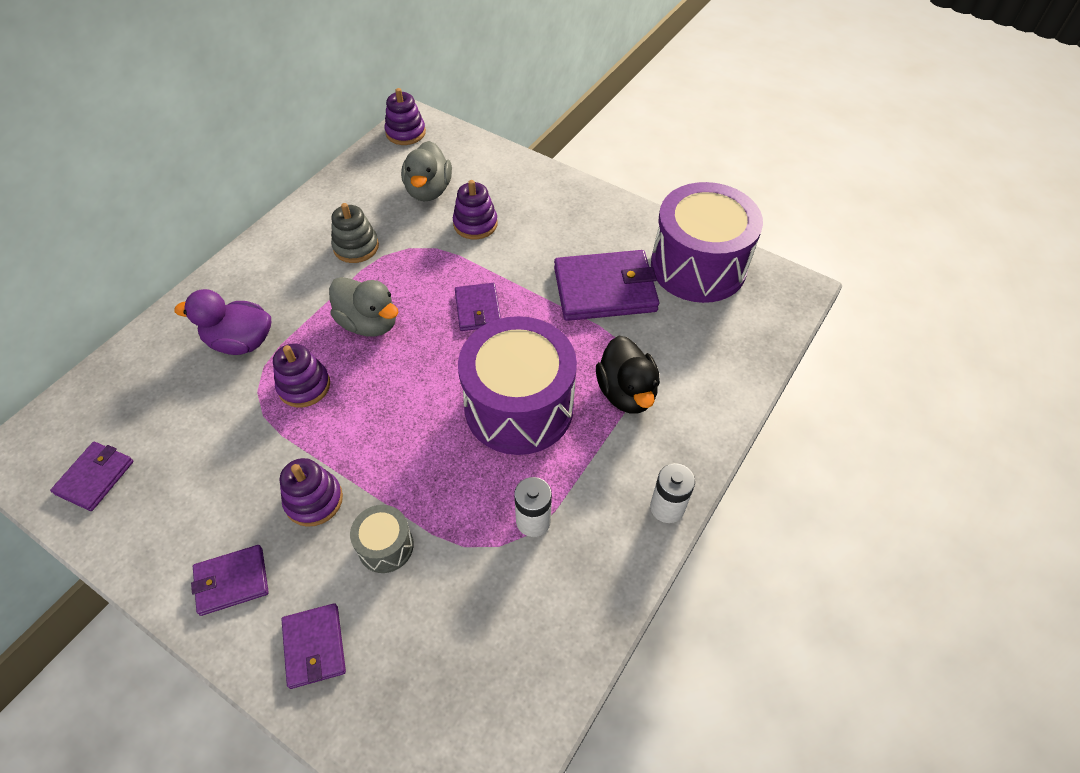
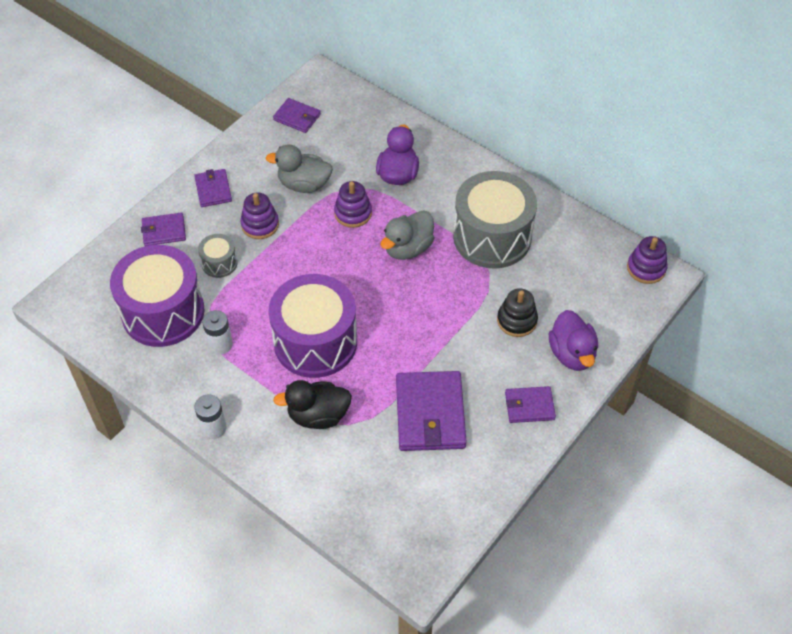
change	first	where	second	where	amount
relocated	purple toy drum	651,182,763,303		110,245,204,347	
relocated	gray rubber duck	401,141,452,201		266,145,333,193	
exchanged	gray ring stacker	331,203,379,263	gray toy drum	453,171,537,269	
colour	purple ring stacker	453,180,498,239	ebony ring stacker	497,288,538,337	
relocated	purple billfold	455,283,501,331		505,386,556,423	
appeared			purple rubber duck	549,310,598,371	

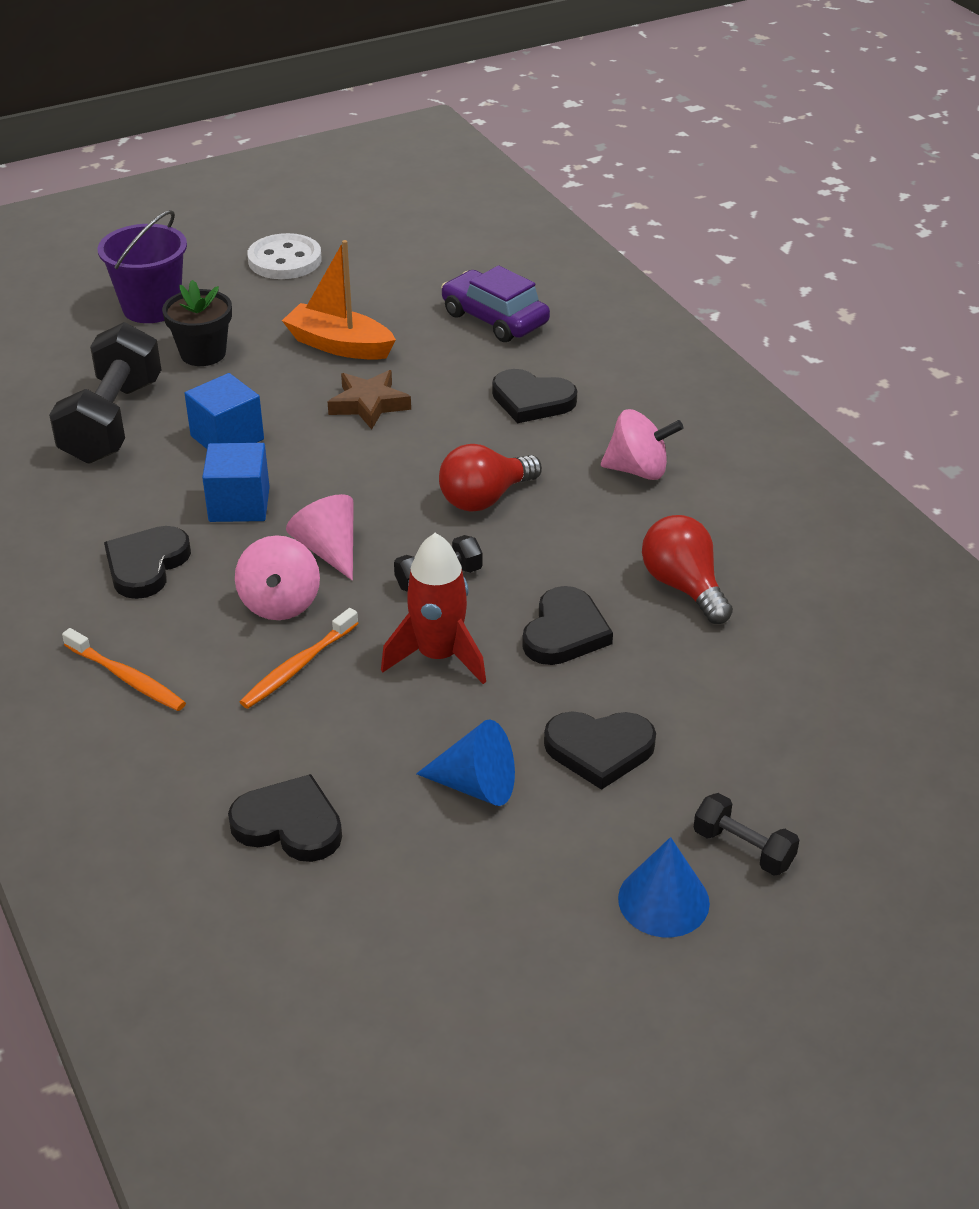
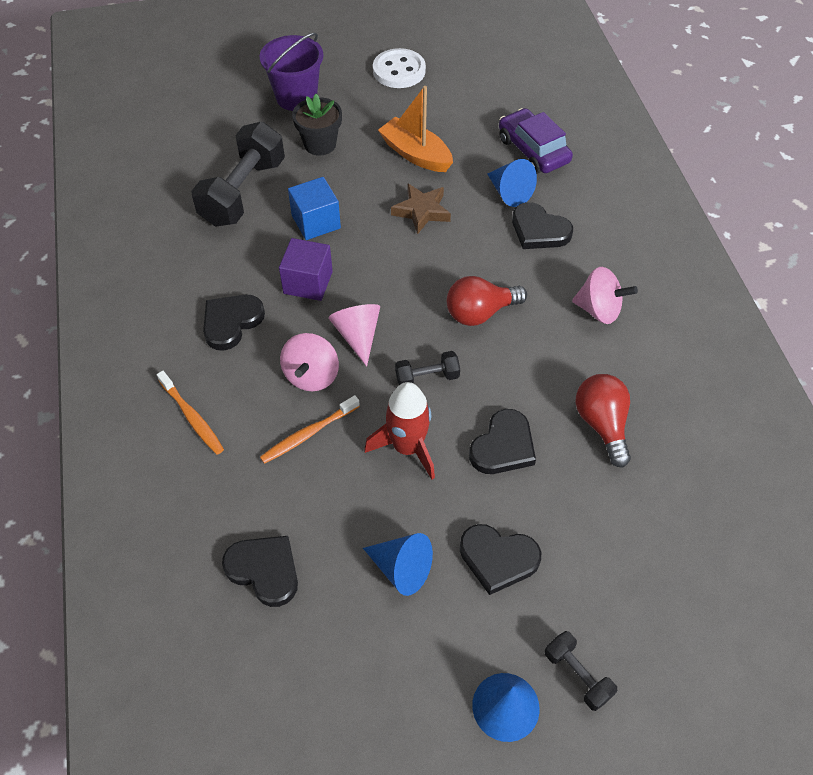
change	first	where	second	where	amount
colour	royal blue cube	202,443,270,522	purple cube	279,238,333,301	
appeared			royal blue cone	487,159,537,207	

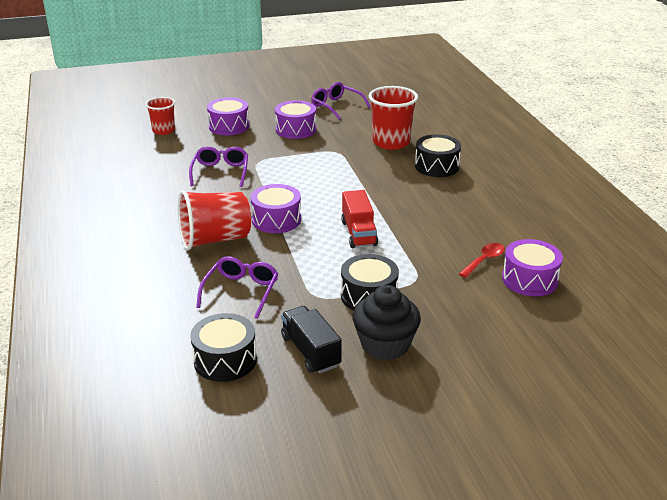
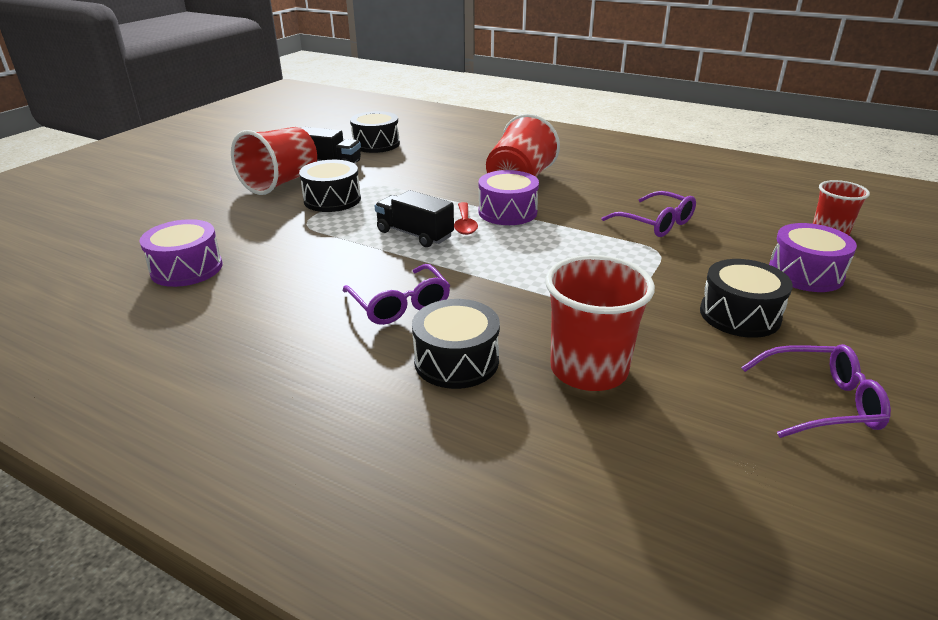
change	first	where	second	where	amount
exchanged	ebony muffin	353,285,421,360	crimson cup	231,127,317,195	
relocated	purple glasses	196,256,279,319		343,264,450,325	
colour	crimson lorry	341,190,378,248	ebony lorry	375,190,454,247	
relocated	crimson spoon	459,243,505,278		454,202,478,235	
colour	purple toy drum	275,100,316,139	ebony toy drum	700,259,793,338	

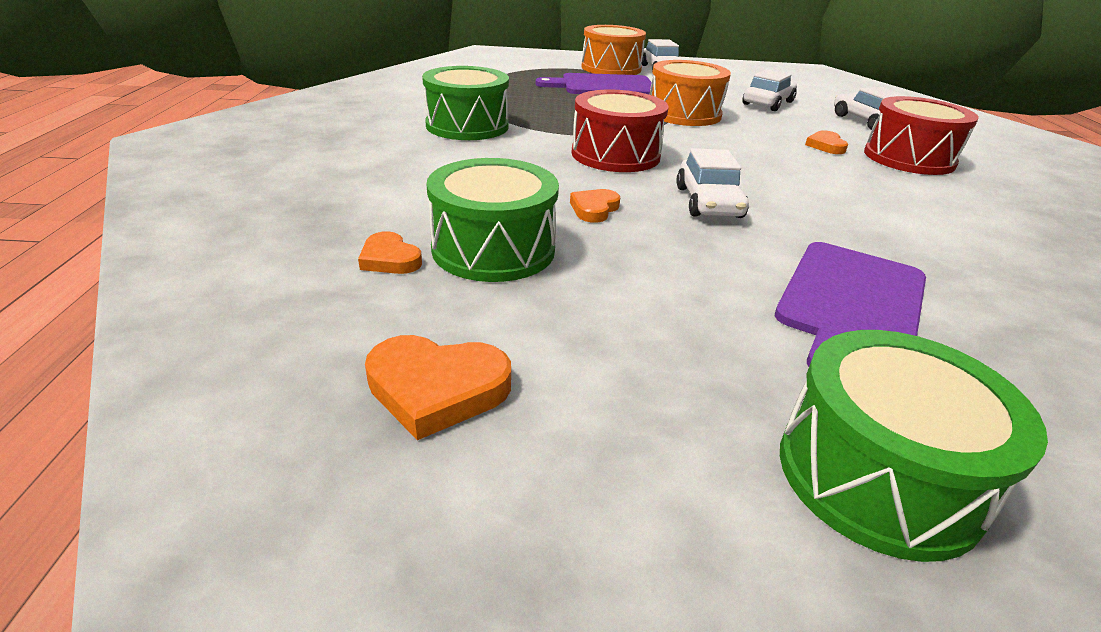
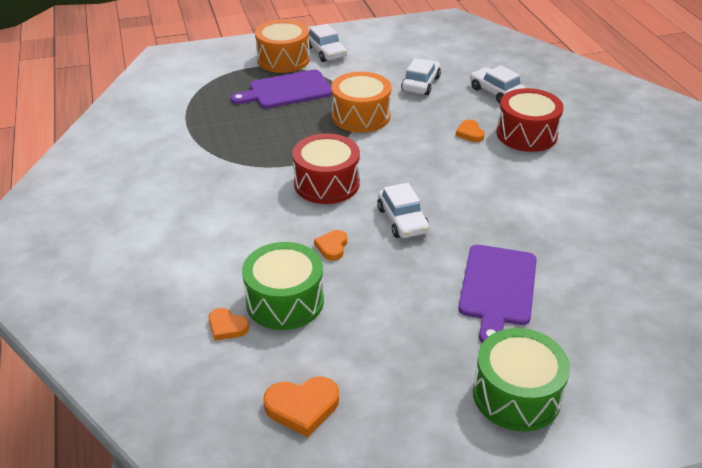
change	first	where	second	where	amount
missing	emerald toy drum	422,66,509,140			

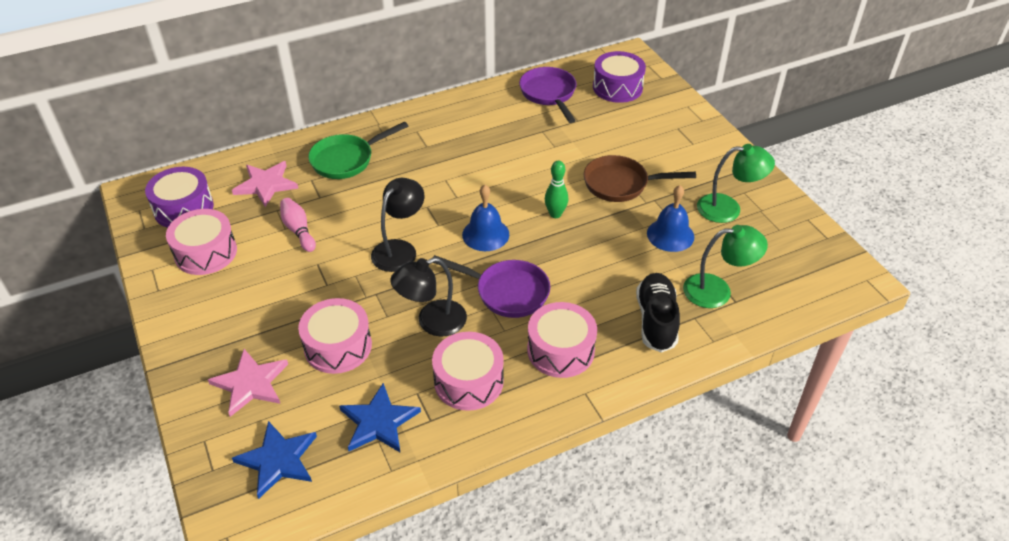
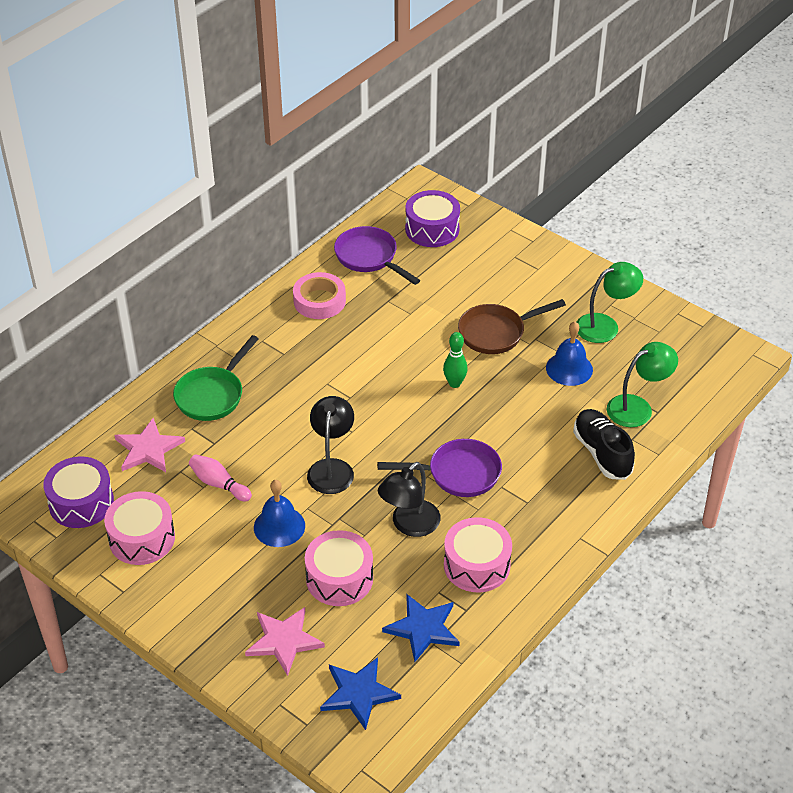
change	first	where	second	where	amount
relocated	royal blue hand bell	462,185,509,251		254,480,305,547	
appeared			pink roll of tape	293,272,346,319	
missing	pink toy drum	527,302,597,378			

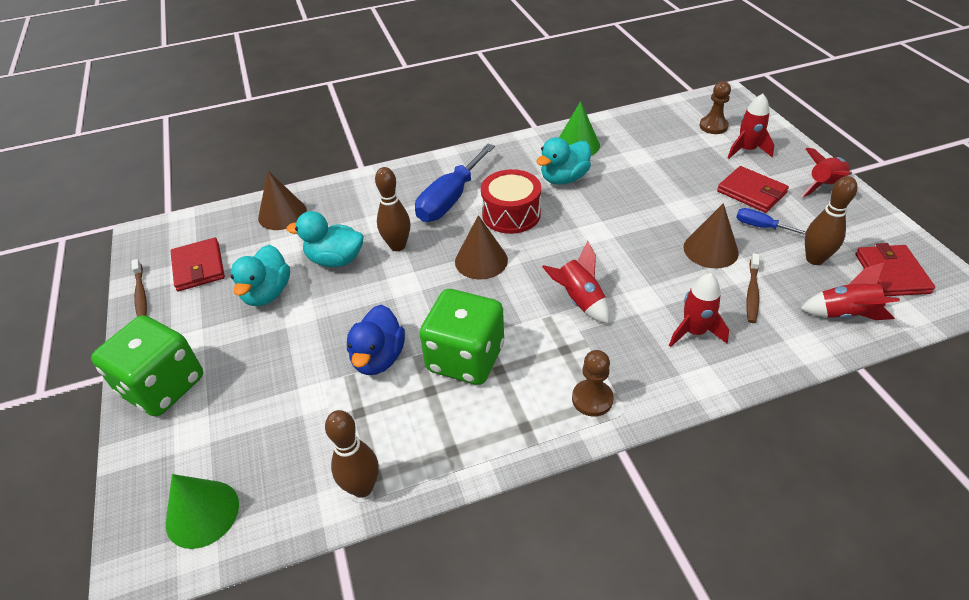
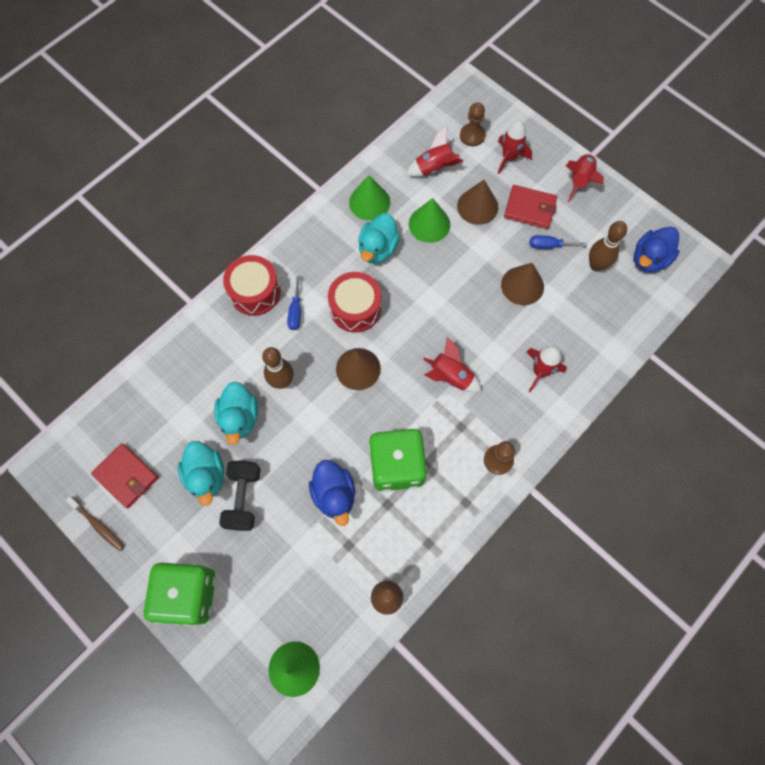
change	first	where	second	where	amount
spun	aqua rubber duck	287,211,363,267		214,381,258,445	75 degrees counterclockwise
appeared			ebony free weight	219,460,261,531	
appeared			crimson toy drum	223,255,281,316	
size	royal blue flat screwdriver	415,144,495,222		287,276,301,330	x0.49
relocated	crimson toy rocket	800,262,900,320		406,127,463,177	
appeared			emerald cone	409,198,450,243	
relocated	dark brown cone	258,170,307,230		457,180,498,225	
exchanged	crimson billfold	855,243,935,296	royal blue rubber duck	634,226,680,273	
missing	dark brown toothbrush	747,253,760,323			

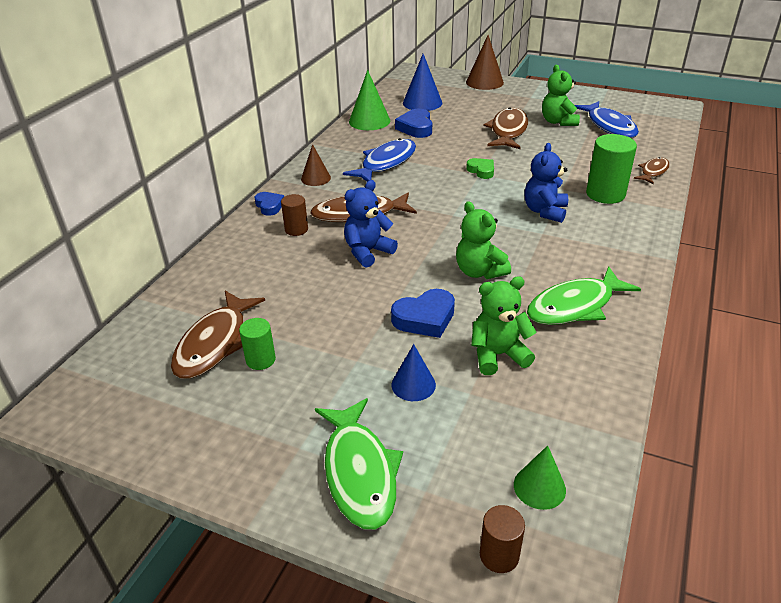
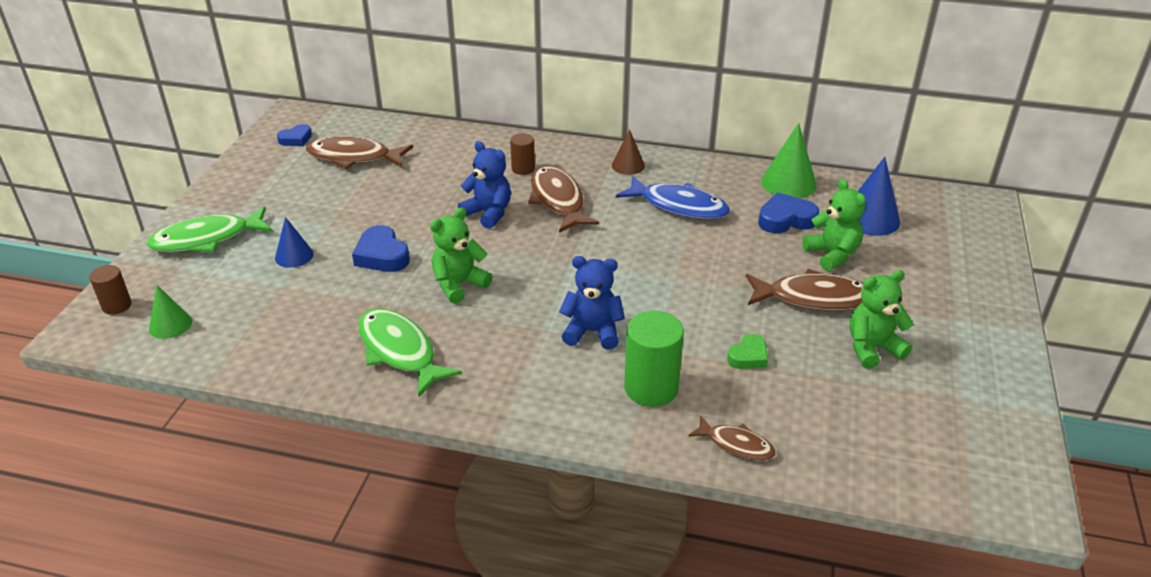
change	first	where	second	where	amount
relocated	royal blue heart	254,192,284,216		277,124,312,146	
relocated	emerald heart	466,158,494,179		727,334,768,369	
relocated	emerald stuffed bear	471,276,537,375		802,179,866,271	
missing	emerald cylinder shape	239,318,276,370			
missing	dark brown cone	466,35,504,90			
missing	royal blue fish figure	575,101,639,138			

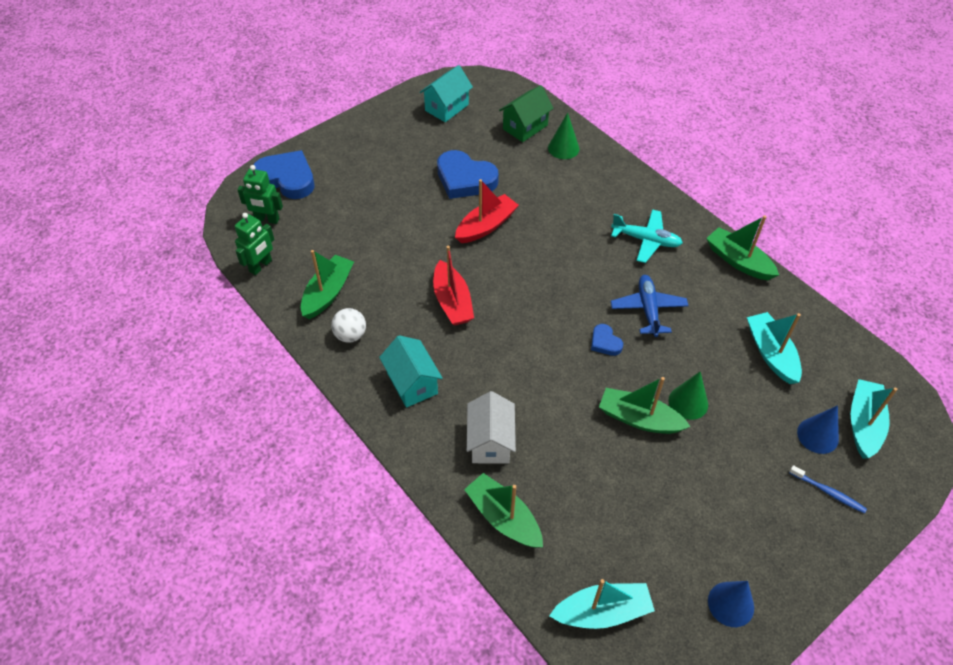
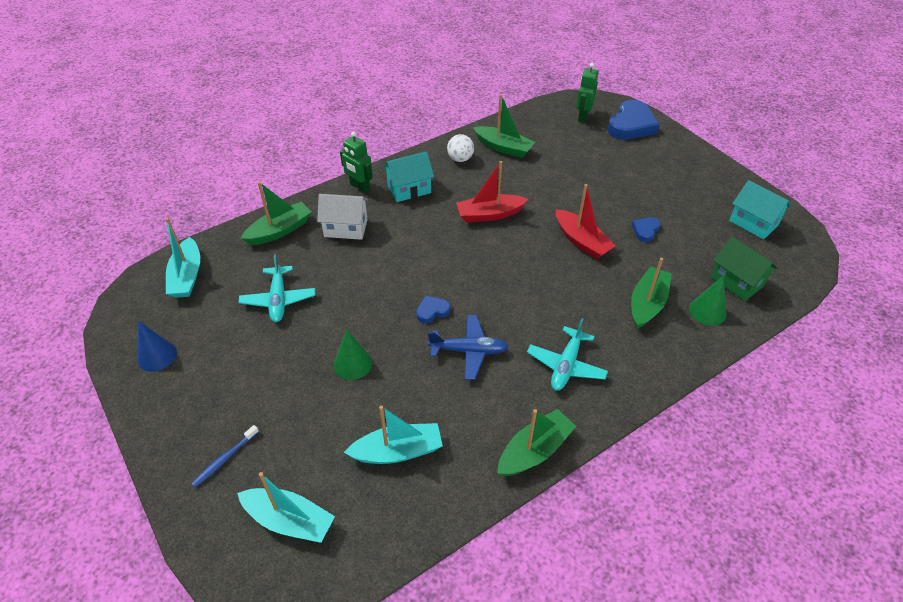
change	first	where	second	where	amount
appeared			aqua toy plane	239,254,315,322	
relocated	emerald robot	235,213,274,275		340,131,373,193	
relocated	emerald sailboat	599,377,691,434		631,258,672,329	
size	royal blue heart	437,150,499,199		632,217,661,242	x0.49
missing	royal blue cone	797,405,839,454			

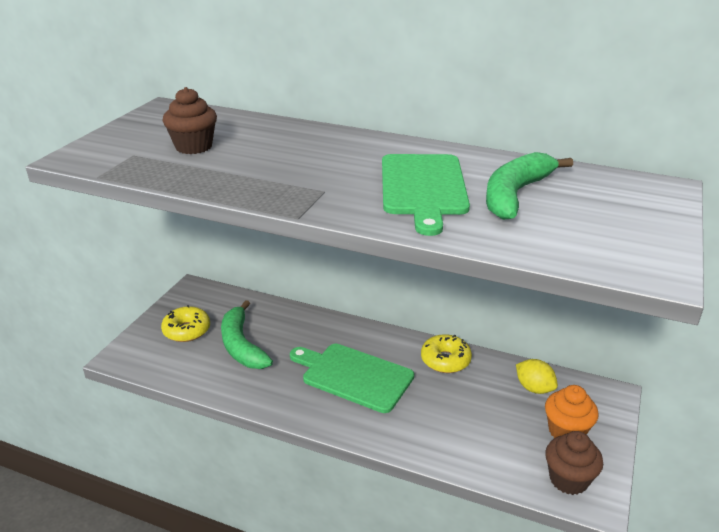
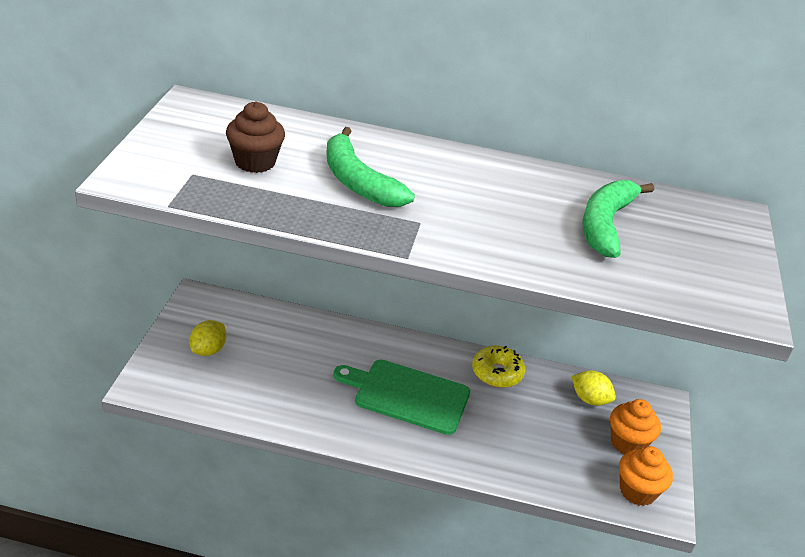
change	first	where	second	where	amount
exchanged	golden doughnut	161,305,210,342	golden toy lemon	189,320,226,356	
relocated	emerald toy banana	221,300,273,369		326,127,415,207	
colour	dark brown muffin	545,431,603,495	orange muffin	619,446,673,506	
missing	emerald bread board	382,154,470,236			

